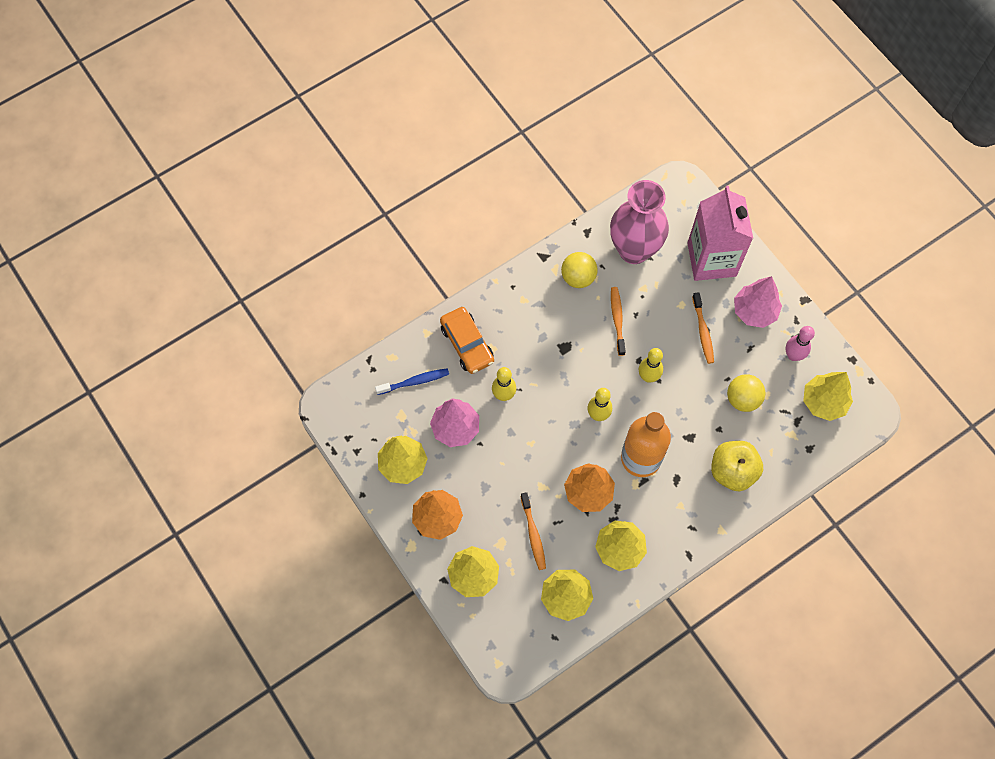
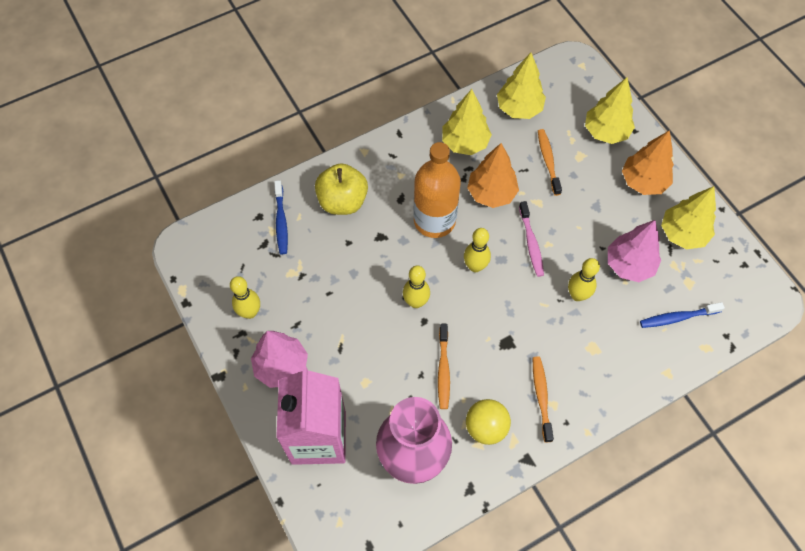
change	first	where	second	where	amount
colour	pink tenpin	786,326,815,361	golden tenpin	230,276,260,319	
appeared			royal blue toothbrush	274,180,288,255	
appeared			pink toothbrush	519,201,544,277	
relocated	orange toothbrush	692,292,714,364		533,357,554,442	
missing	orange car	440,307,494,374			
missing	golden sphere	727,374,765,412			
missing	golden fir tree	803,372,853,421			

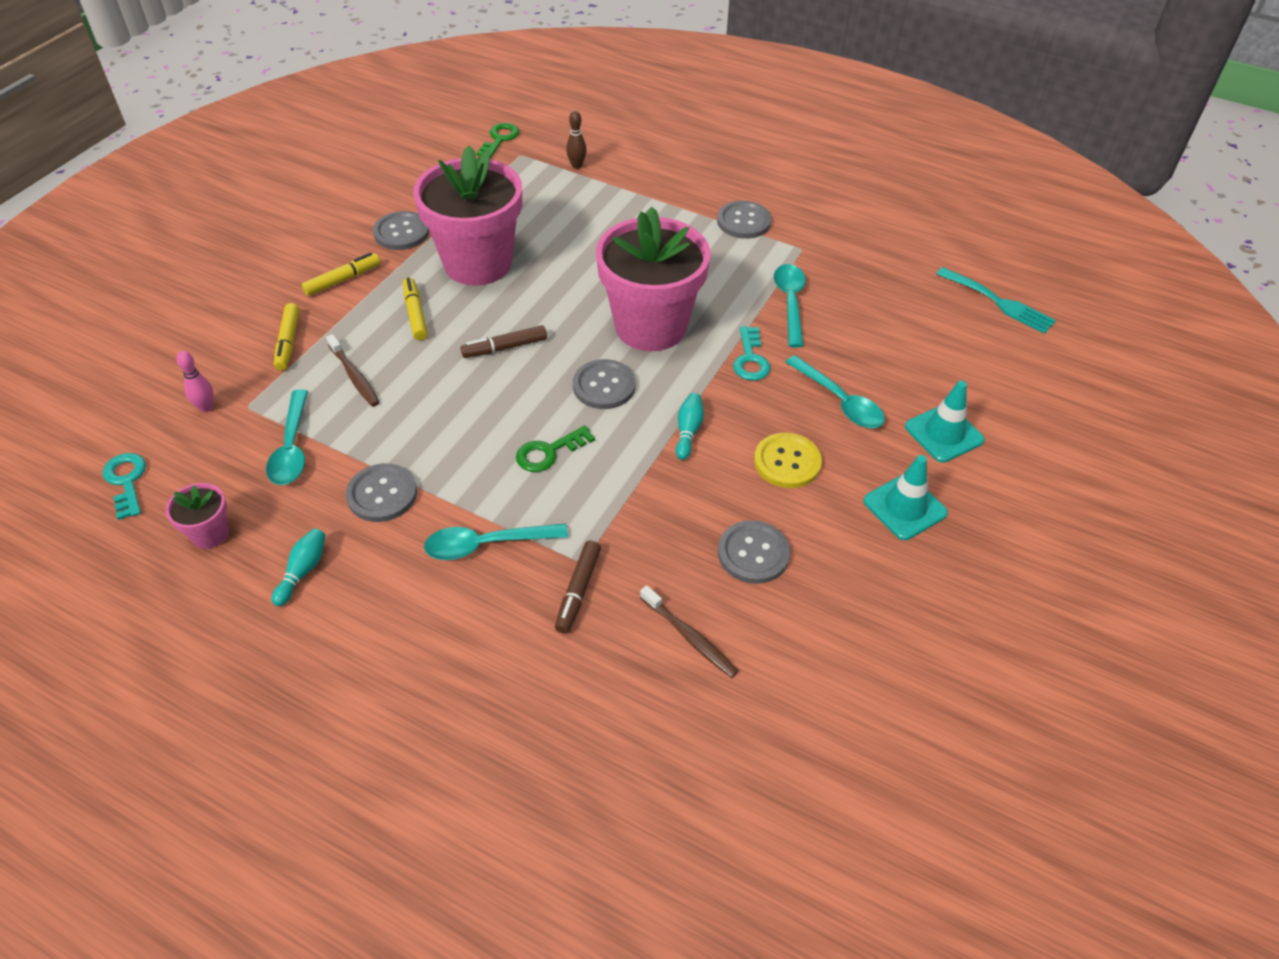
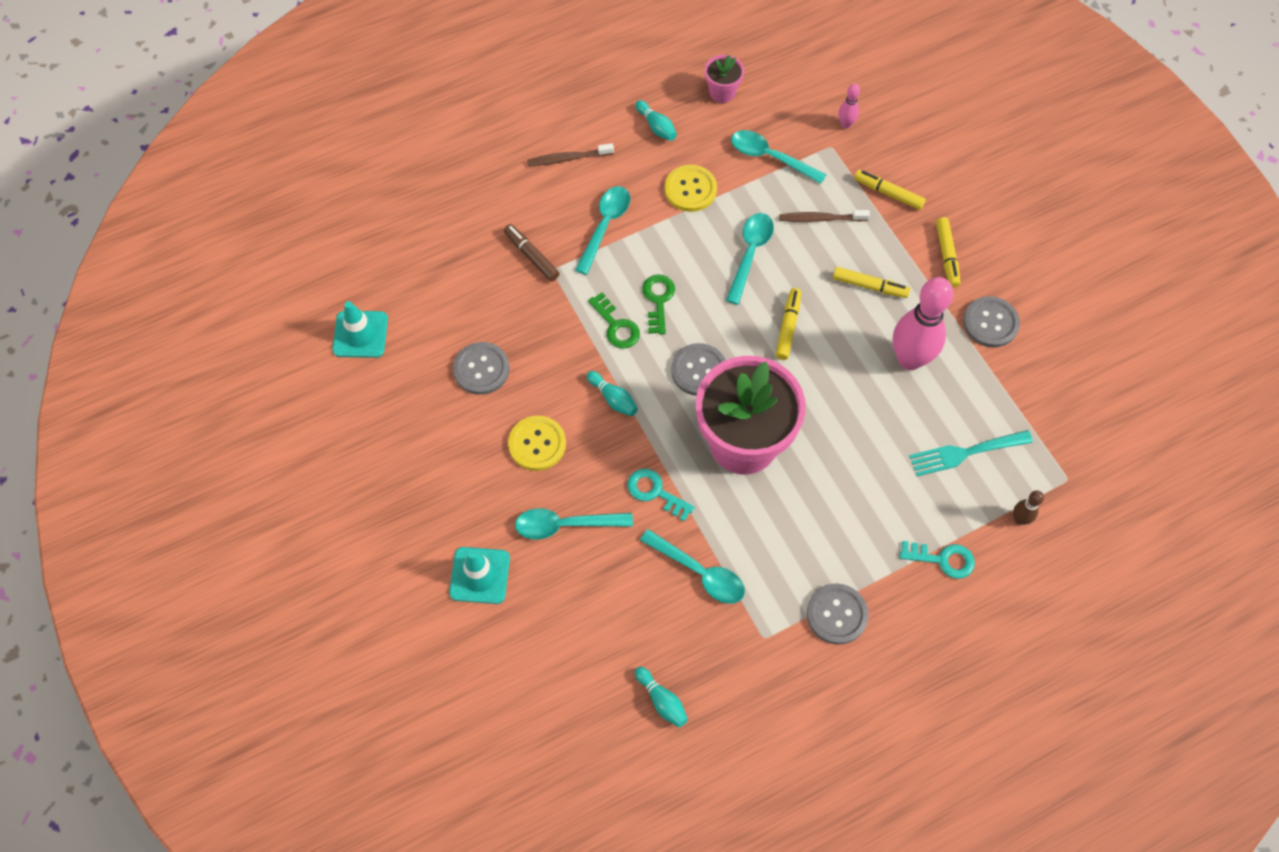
change	first	where	second	where	amount
relocated	aqua traffic cone	863,455,948,540		332,301,388,358	
relocated	dark brown toothbrush	640,585,738,678		527,143,614,166	
relocated	emerald latchkey	476,123,519,158		588,292,640,349	
appeared			aqua tenpin	635,667,688,727	
colour	gray button	346,463,417,522	golden button	665,165,717,212	
appeared			aqua spoon	726,213,774,305	
colour	dark brown felt pen	461,325,547,358	golden felt pen	775,288,801,360	
exchanged	pink potted plant	413,145,522,286	pink tenpin	893,277,953,370	
relocated	aqua latchkey	103,453,146,520		900,541,975,579	
relocated	aqua dinner fork	937,267,1056,334		909,430,1033,476	

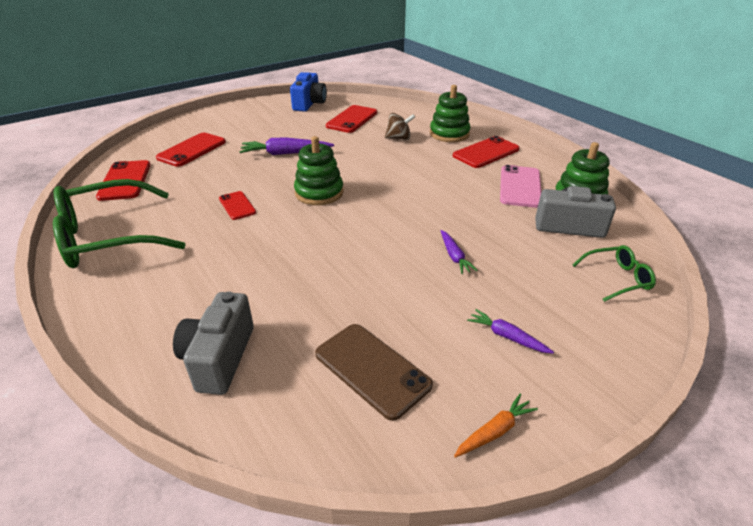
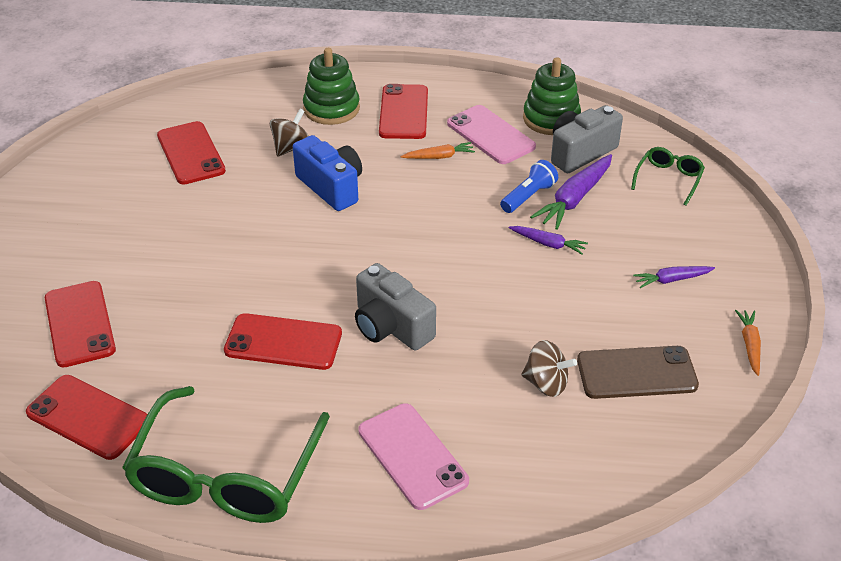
change	first	where	second	where	amount
size	crimson mobile phone	219,191,256,220		224,313,342,370	x1.66
relocated	royal blue compact camera	290,72,327,112		293,135,362,211	
relocated	gray compact camera	173,292,254,395		355,263,436,351	
appeared			pink mobile phone	358,403,469,510	
appeared			orange root vegetable	401,142,475,159	
appeared			royal blue flashlight	500,160,558,213	
appeared			dark brown toy top	521,340,577,397	
relocated	purple root vegetable	239,137,334,155		530,154,612,230	
missing	emerald ring stacker	294,136,344,205			

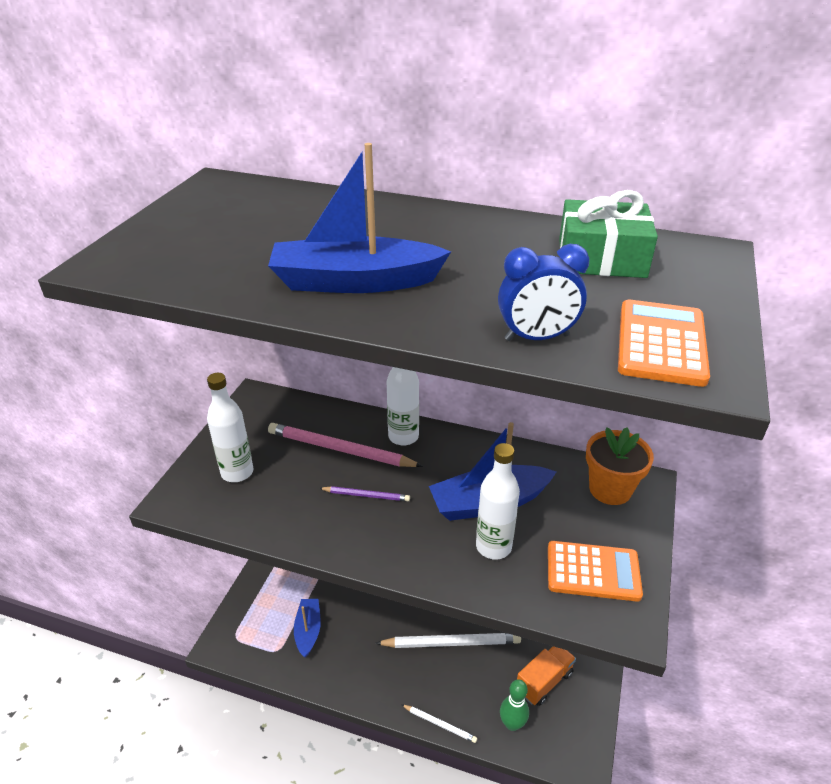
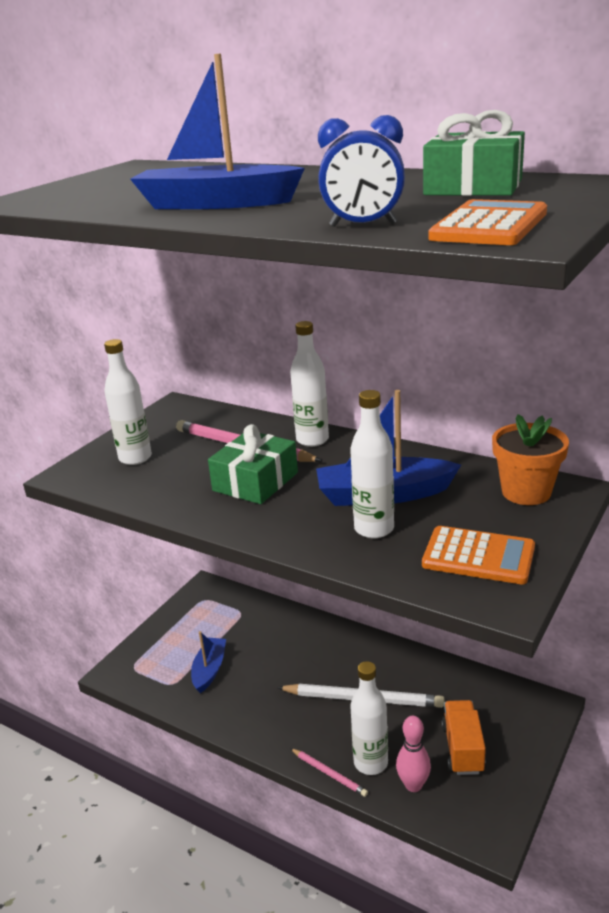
change	first	where	second	where	amount
exchanged	purple pencil	319,486,410,501	emerald present	208,424,298,504	
colour	pure white pencil	401,704,477,743	pink pencil	290,748,368,797	
appeared			pure white bottle	350,661,388,775	
colour	emerald tenpin	500,679,529,731	pink tenpin	396,716,431,792	
spun	orange lorry	517,646,576,706		441,700,486,775	60 degrees counterclockwise

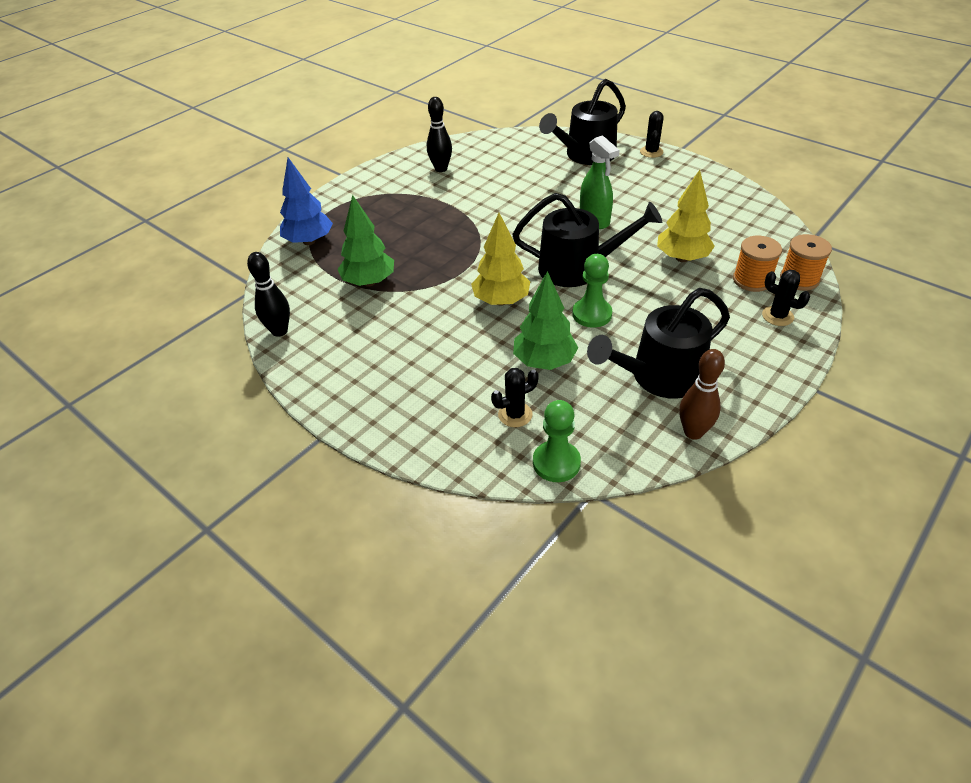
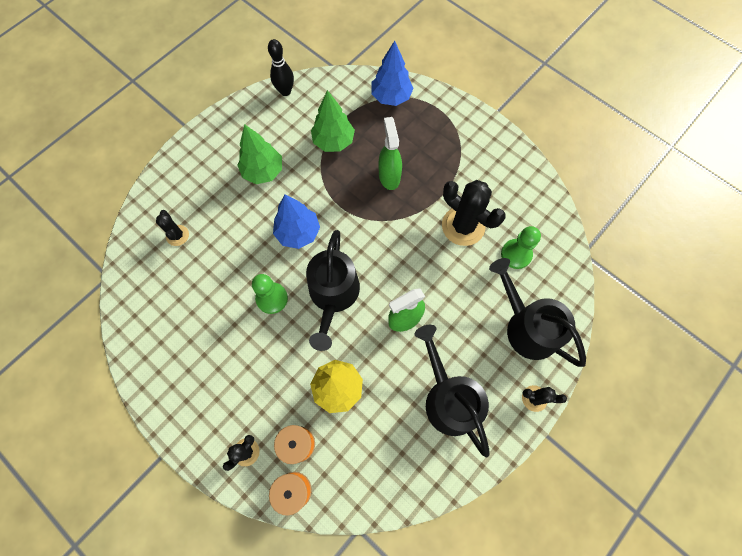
change	first	where	second	where	amount
relocated	emerald fir tree	513,271,578,370		237,124,282,184	
colour	golden fir tree	471,213,530,306	royal blue fir tree	273,194,320,249	
appeared			emerald spray bottle	379,117,402,190	
relocated	ebony watering can	587,288,730,399		414,325,490,457	
appeared			ebony cactus	442,180,506,246	
relocated	emerald pawn	533,400,581,482		501,226,541,269	
missing	ebony tenpin	427,97,452,172			
missing	dark brown tenpin	679,349,725,440			

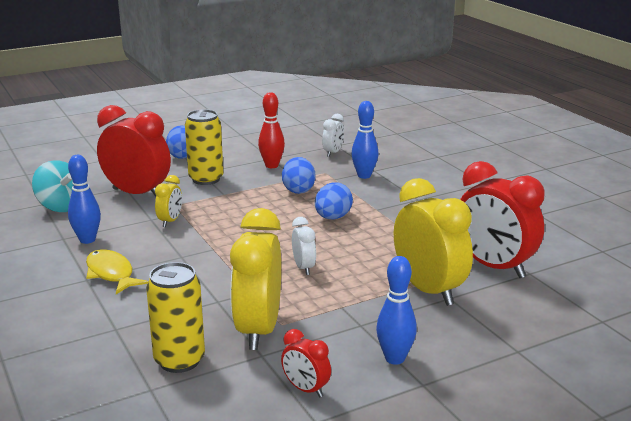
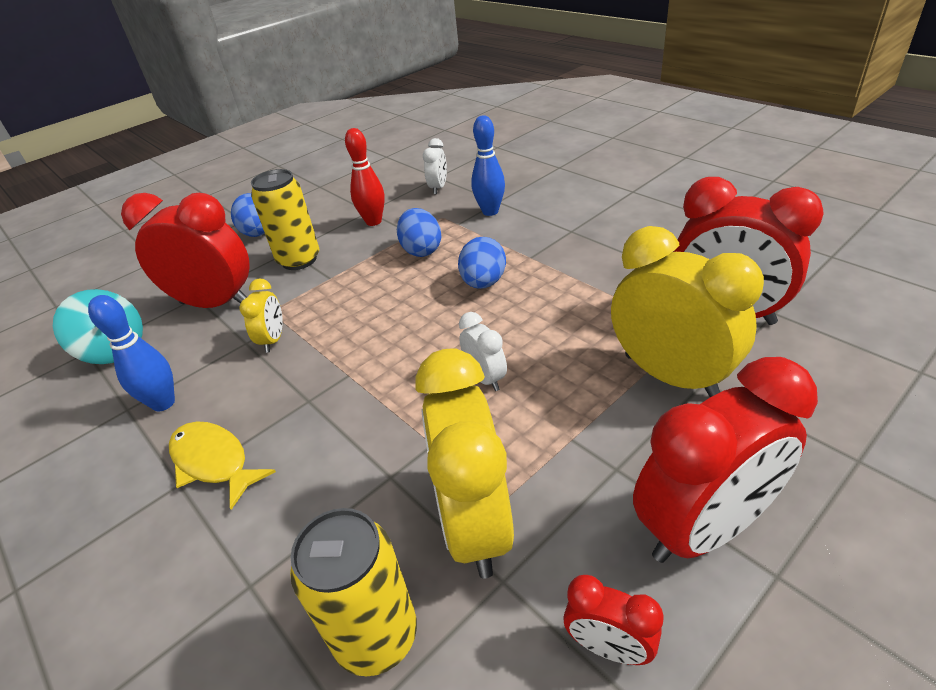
change	first	where	second	where	amount
exchanged	royal blue tenpin	376,256,417,365	crimson clock	633,357,818,563	

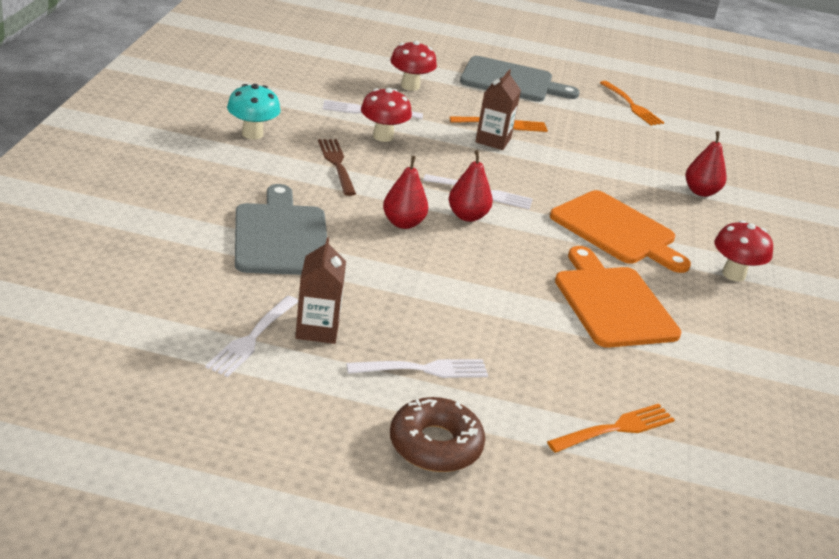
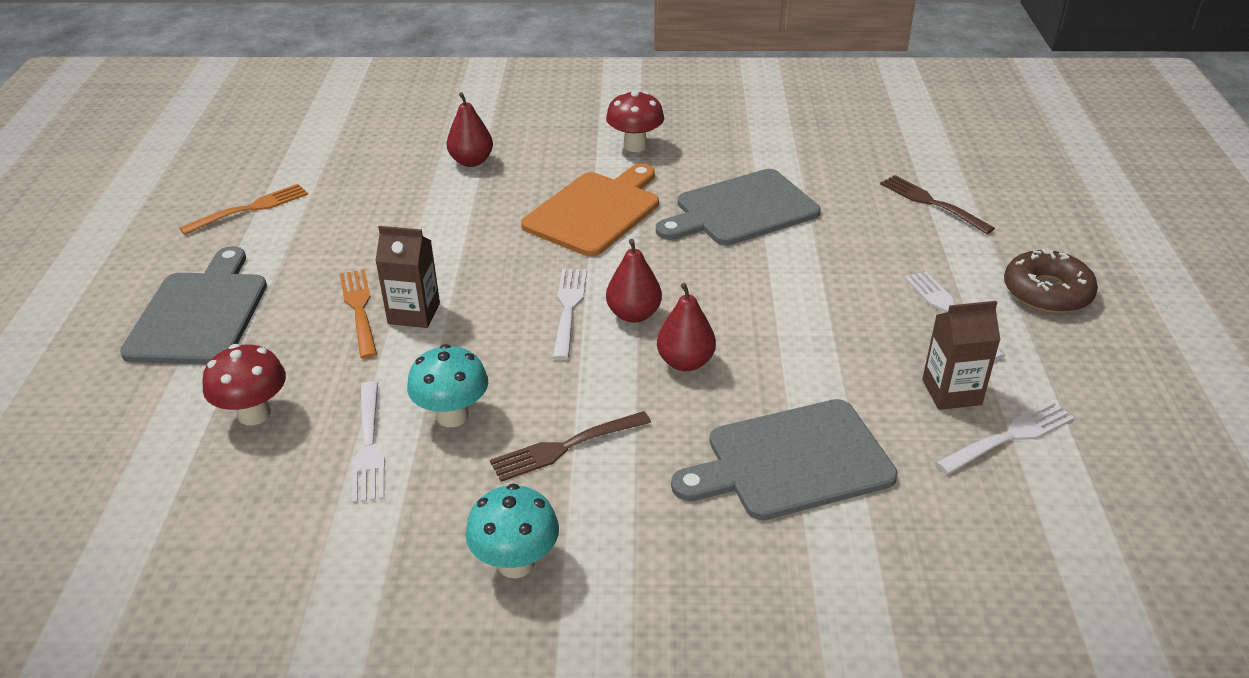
change	first	where	second	where	amount
colour	crimson fungus	361,88,412,142	aqua fungus	407,344,488,427	
colour	orange bread board	555,246,681,348	gray bread board	656,169,821,245	
colour	orange dinner fork	547,404,675,453	dark brown dinner fork	880,175,995,234	
spun	pure white dinner fork	205,296,298,377		936,401,1075,475	45 degrees counterclockwise

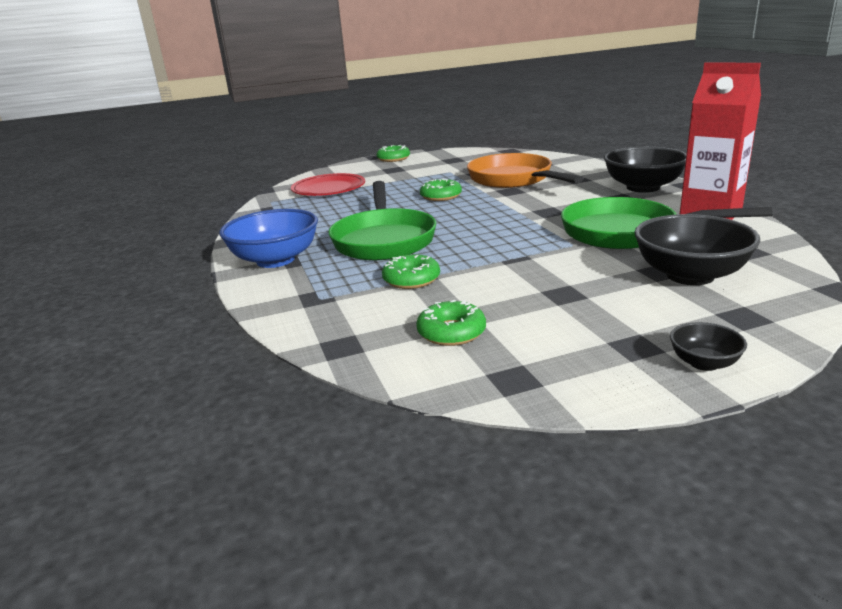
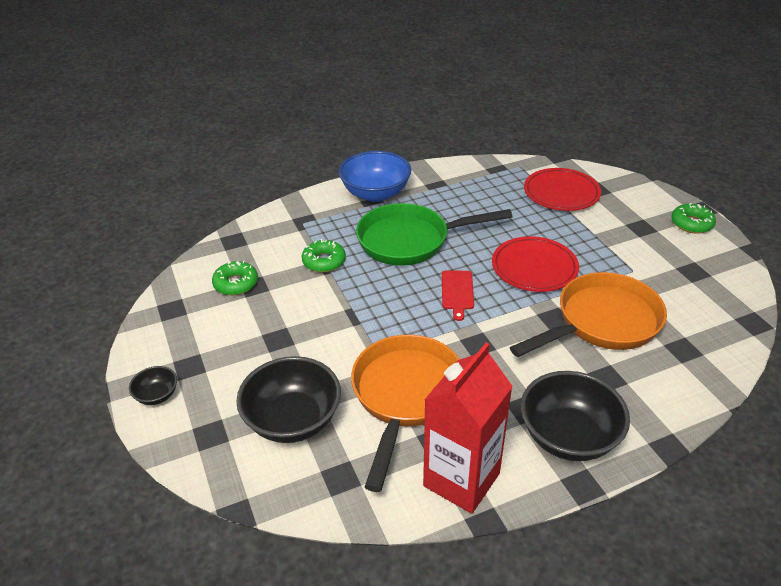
change	first	where	second	where	amount
colour	emerald skillet	561,197,773,249	orange skillet	351,334,460,492	
appeared			crimson bread board	442,270,474,321	
exchanged	emerald doughnut	420,178,462,201	crimson plate	492,236,579,292	

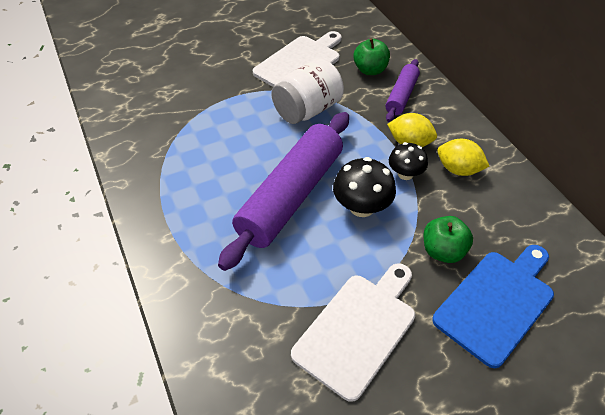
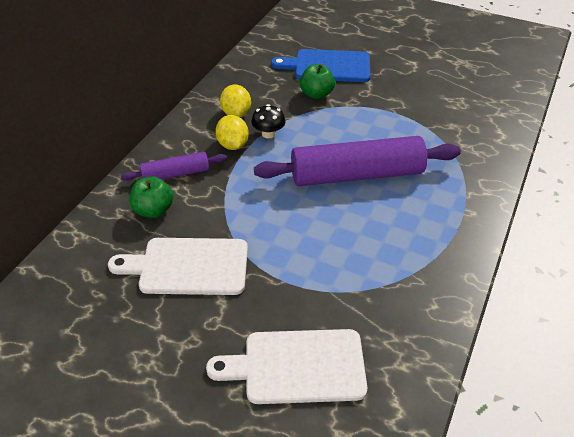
change	first	where	second	where	amount
relocated	pure white bread board	291,263,415,402		206,329,367,404	
missing	pure white jar	271,58,344,124			
missing	ebony fungus	333,157,396,217			

